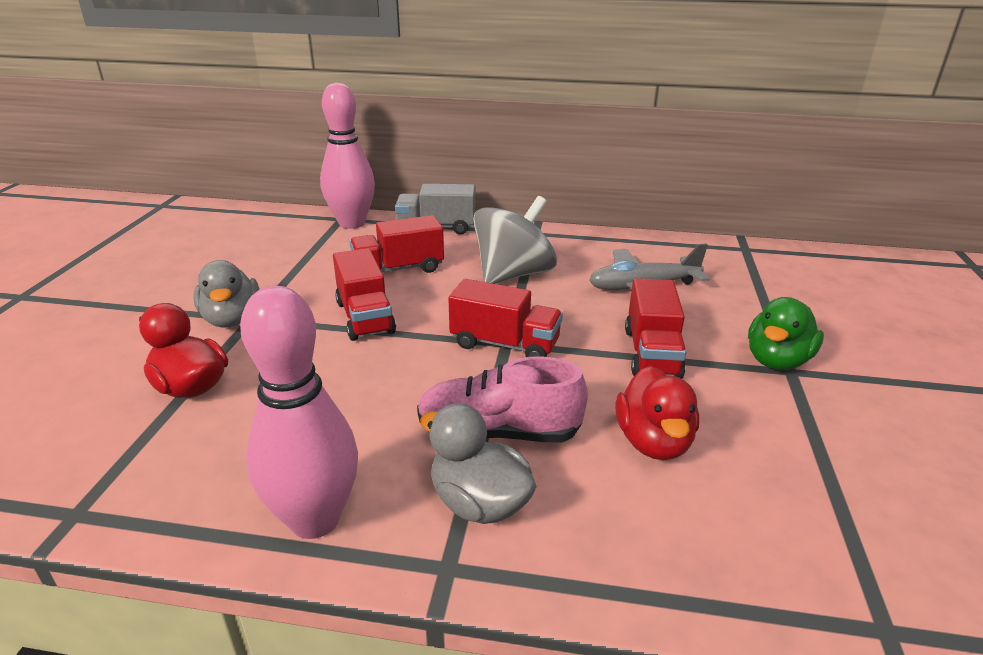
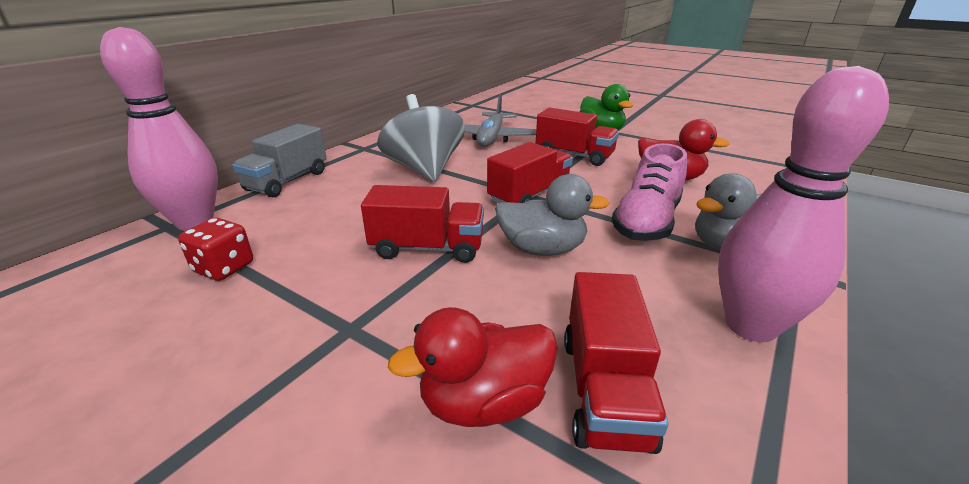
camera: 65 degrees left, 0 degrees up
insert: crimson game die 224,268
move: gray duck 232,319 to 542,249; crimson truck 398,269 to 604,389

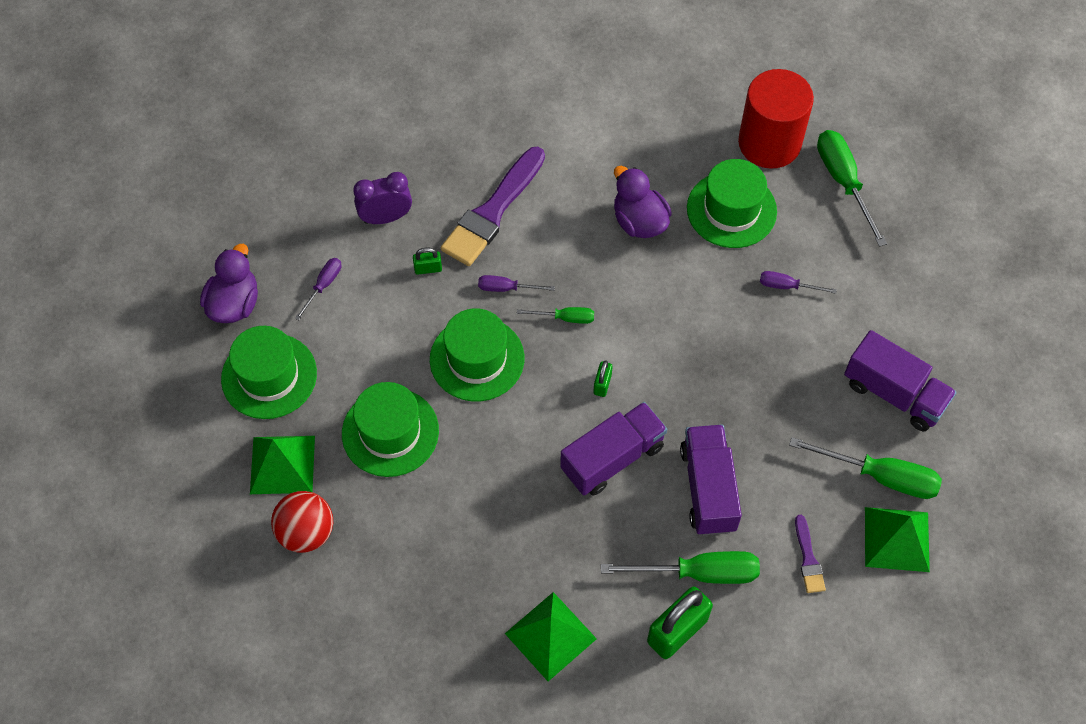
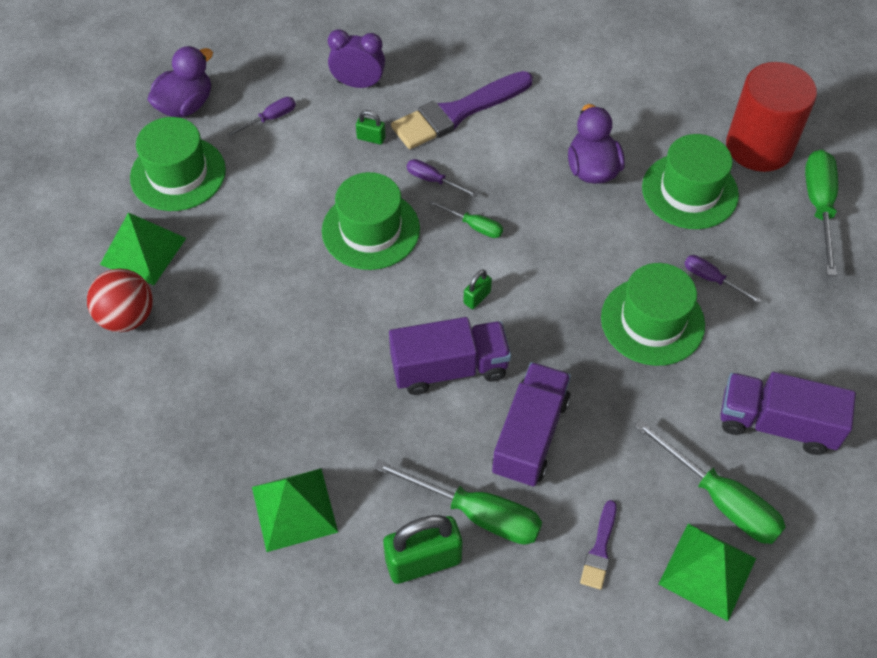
camera: 25 degrees right, 5 degrees down
move: green hat 390,432 to 652,321
rotate: violet truck 894,393 = 776,424 135 degrees clockwise

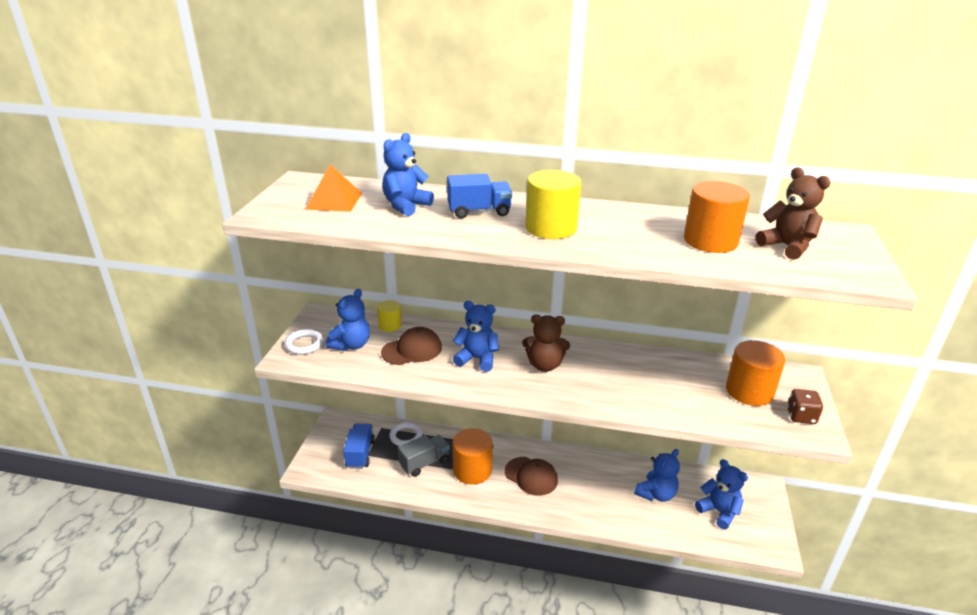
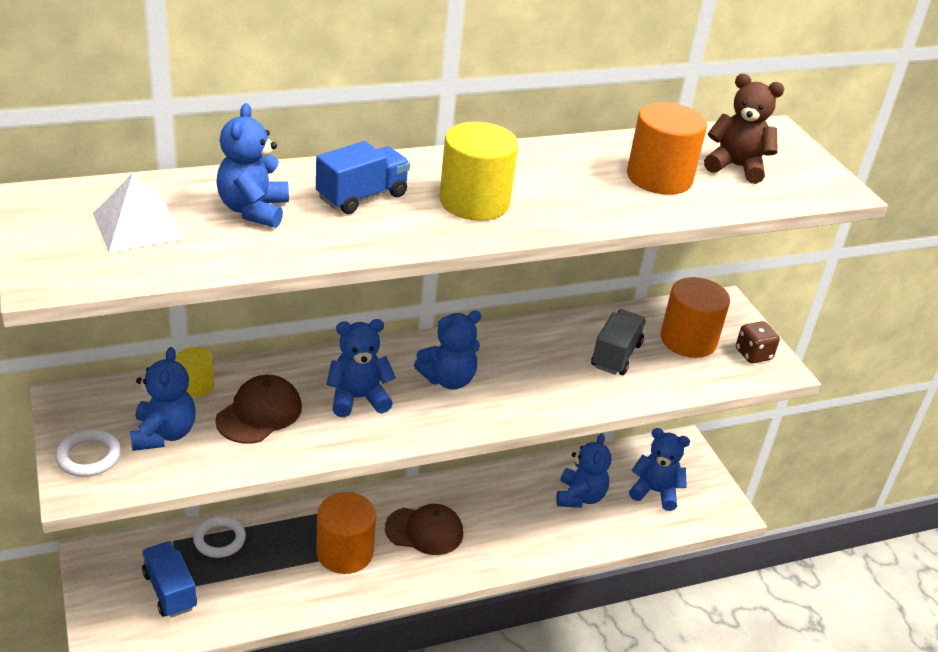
camera: 35 degrees left, 5 degrees up
move: gray truck 424,463 to 616,355
recolor: bright orange solid pyramid 334,201 to snow-white solid pyramid 137,226; russet teddy bear 544,365 to cobalt teddy bear 448,379

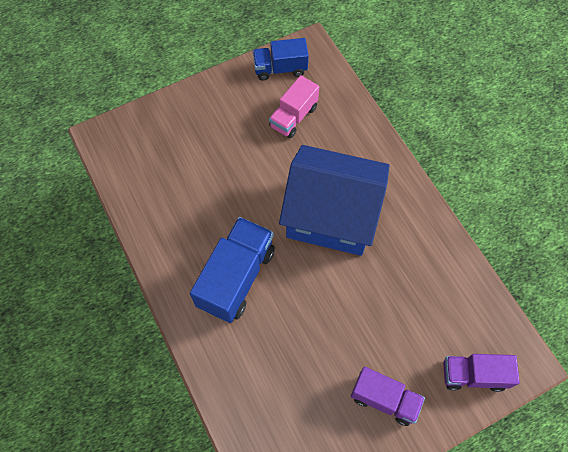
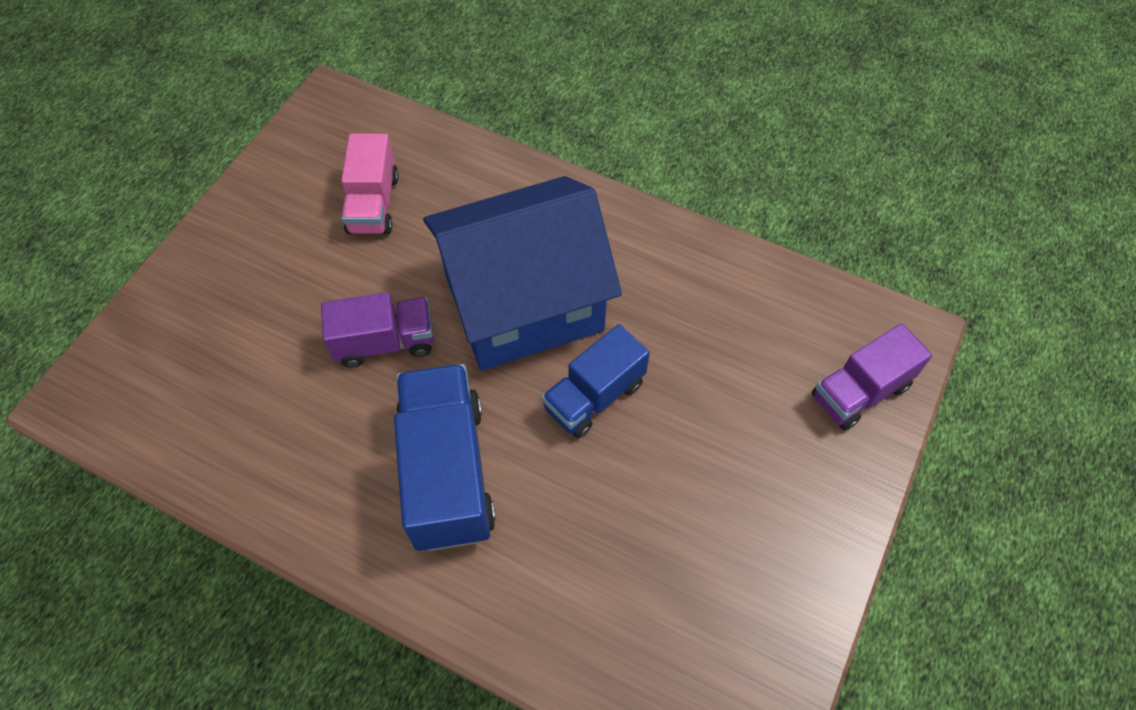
camera: 35 degrees left, 5 degrees down
move: cobalt truck 280,69 to 594,396; violet truck 384,399 to 385,342

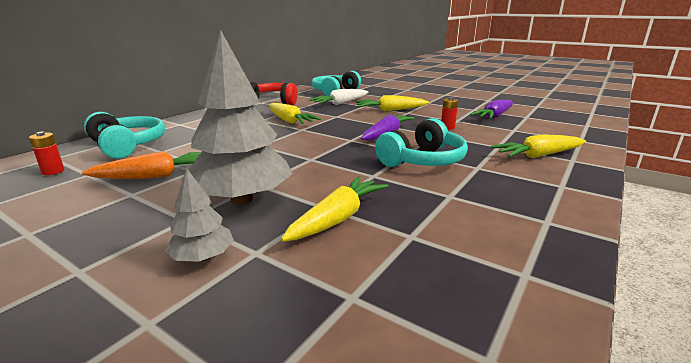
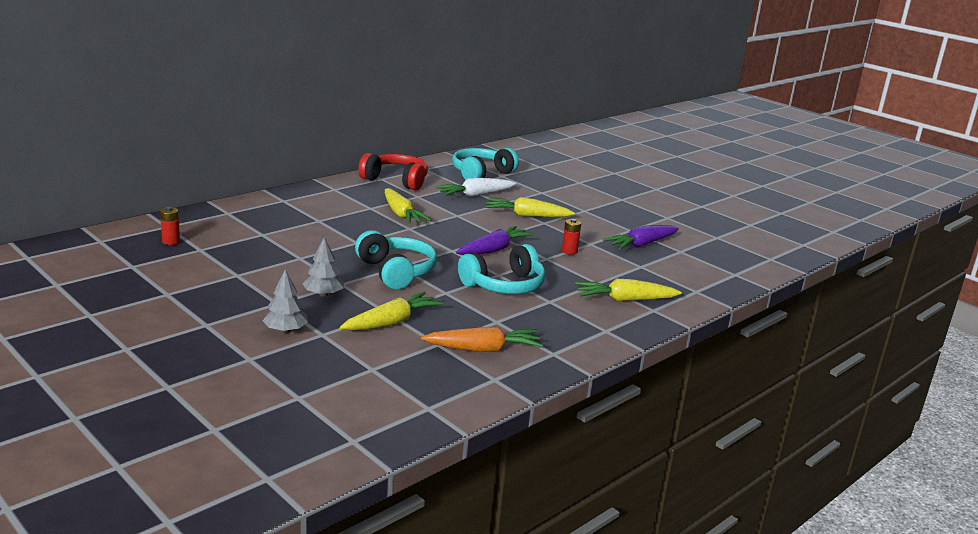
camera: 10 degrees right, 0 degrees up
move: bright orange toy carrot 155,176 to 483,349; turquoise over-ear headphones 127,146 to 396,272
resize: gray tree 241,199 = 323,294 x0.48

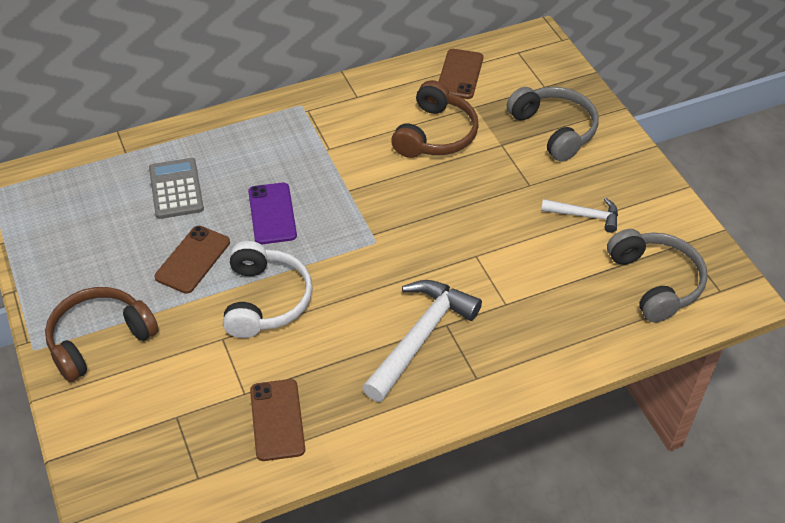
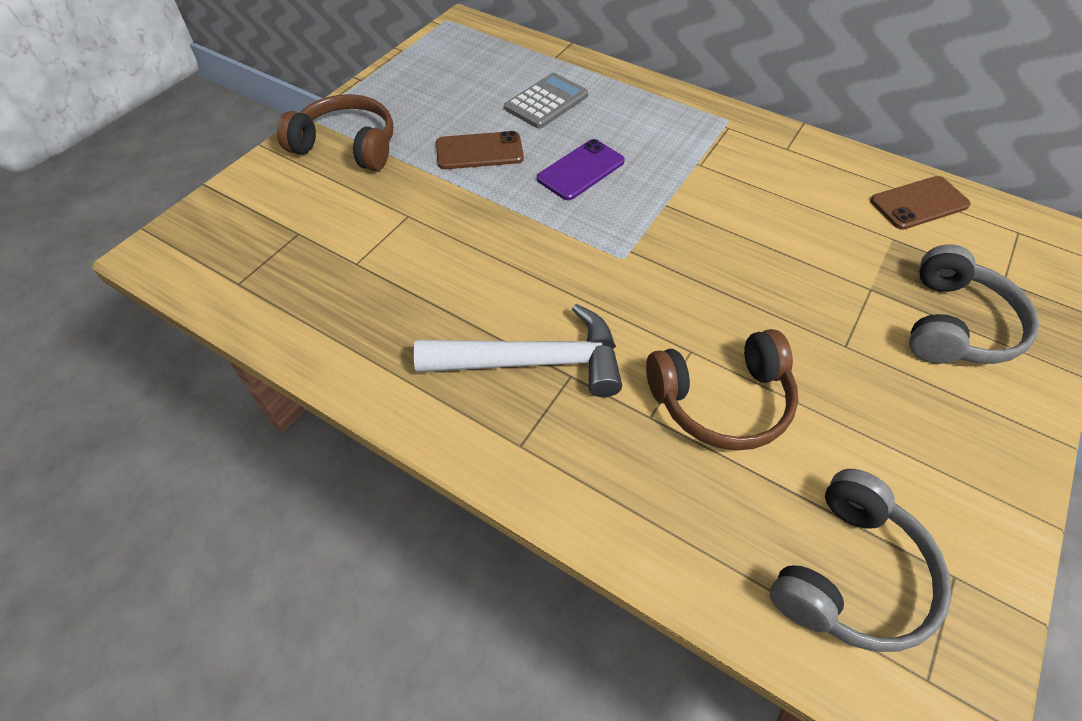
camera: 55 degrees right, 5 degrees up
delete: snow-white over-ear headphones 265,300; russet smartphone 277,420; snow-white carpenter's hammer 585,216
move: russet over-ear headphones 435,134 to 721,400

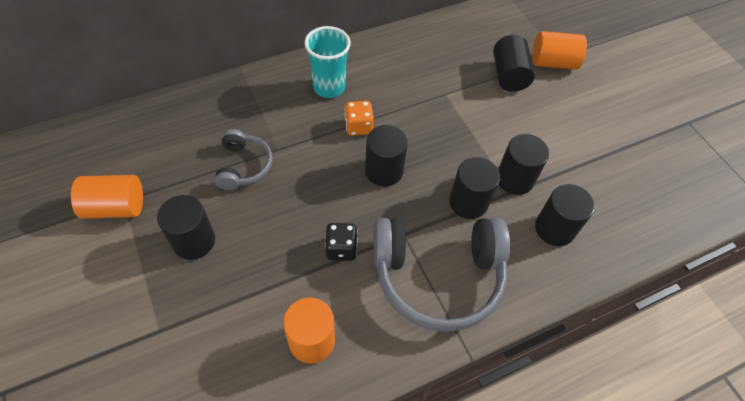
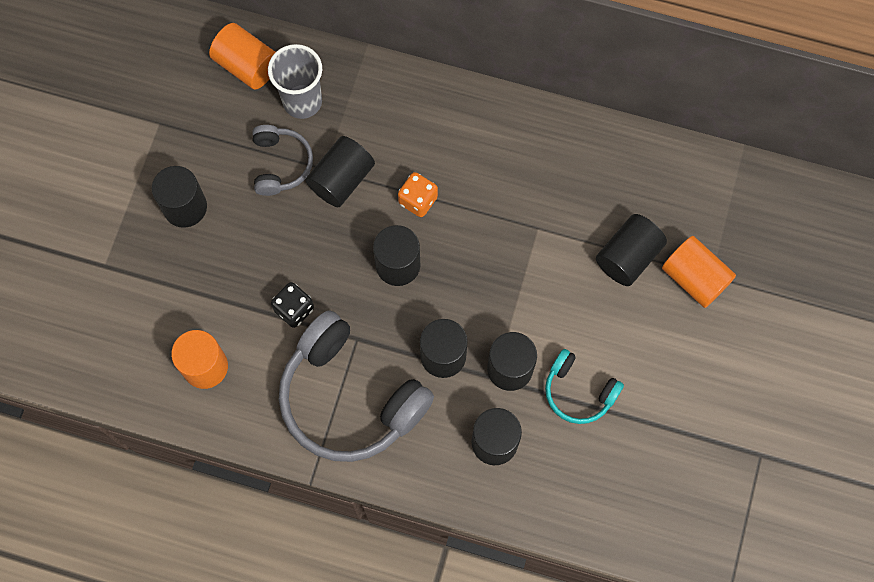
camera: 45 degrees right, 15 degrees up
delete: turquoise tumbler 329,87
insert: gray tumbler 302,101; jet-black solid cylinder 341,179; turquoise over-ear headphones 578,392
move: bright orange solid cylinder 115,207 to 247,65
rotate: gray over-ear headphones 244,166 = 281,164 45 degrees counterclockwise

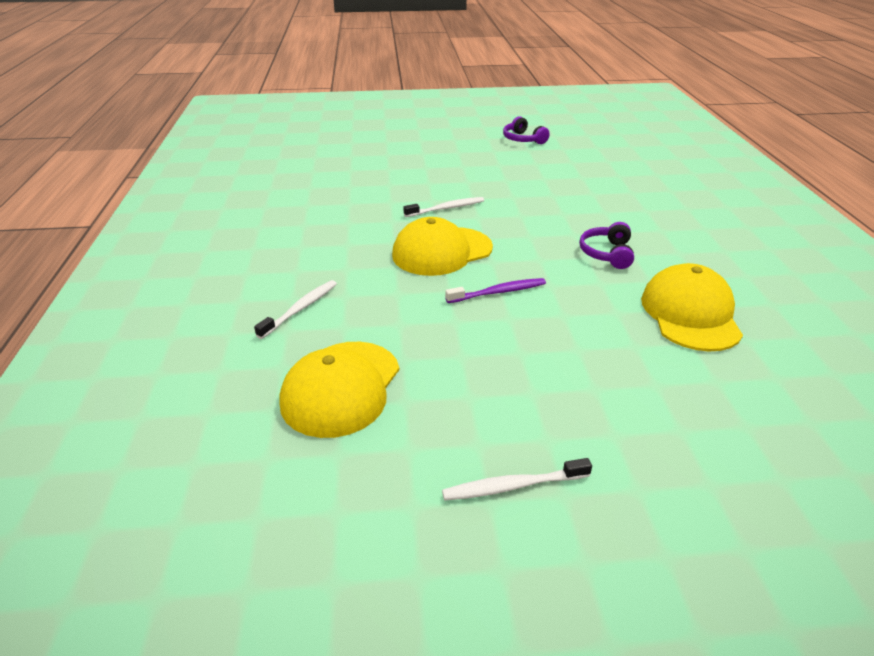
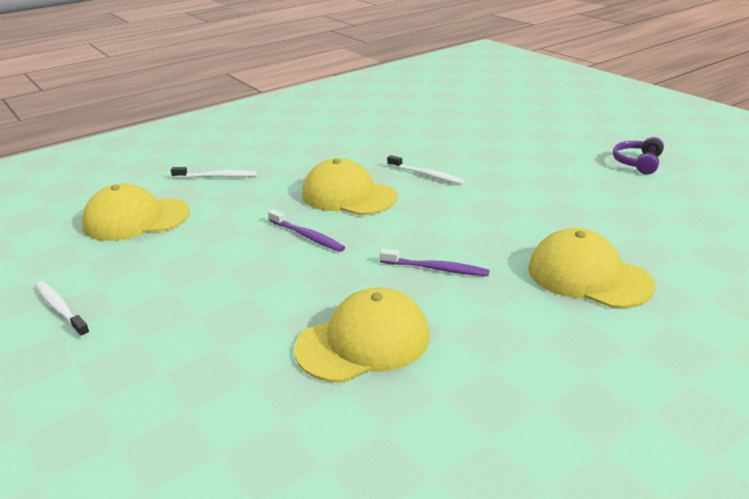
camera: 60 degrees right, 5 degrees down
insert: bright yellow baseball cap 588,276
replace: violet over-ear headphones 607,253 to violet dental brush 436,269

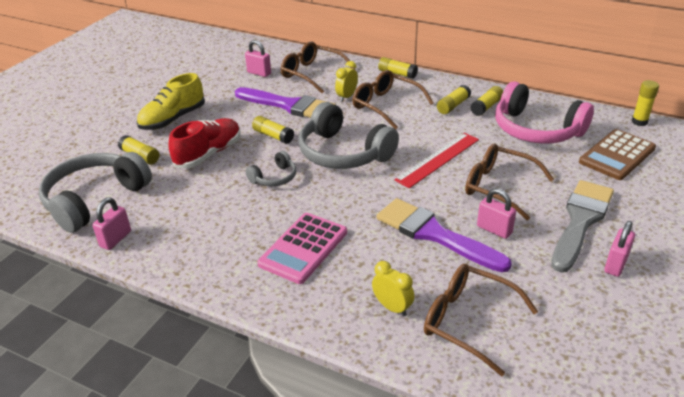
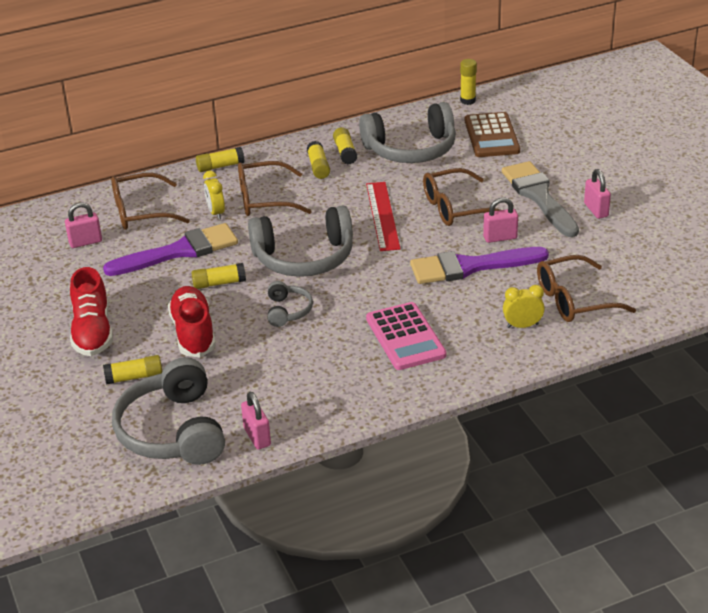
camera: 50 degrees left, 0 degrees up
recolor: bright yellow sneaker 173,119 to crimson sneaker 92,332; rosy over-ear headphones 536,130 to gray over-ear headphones 411,149

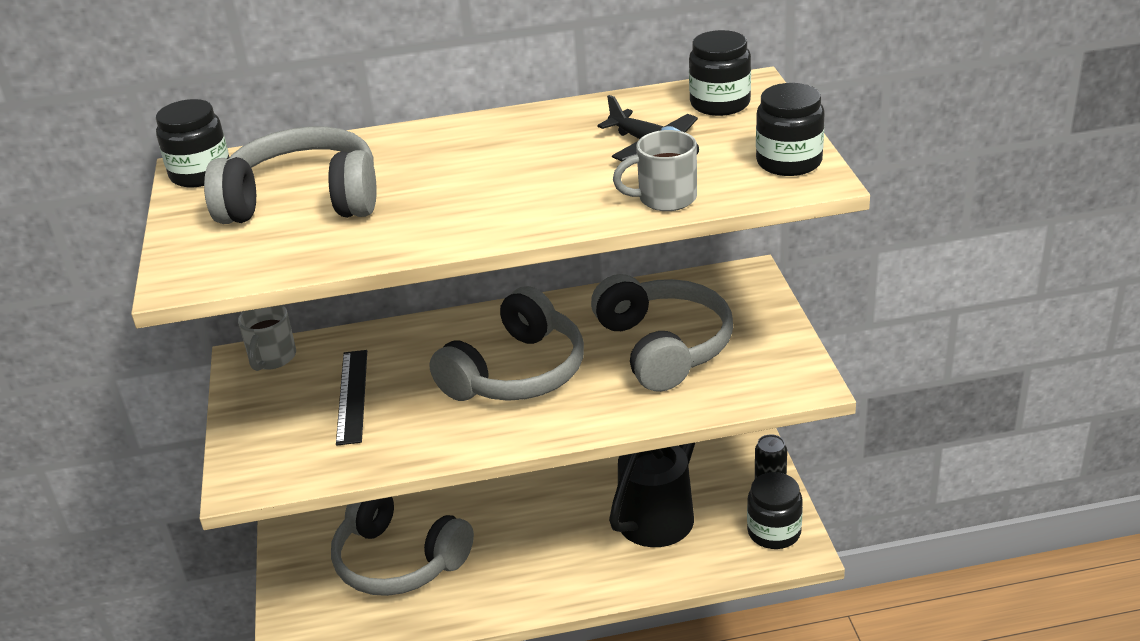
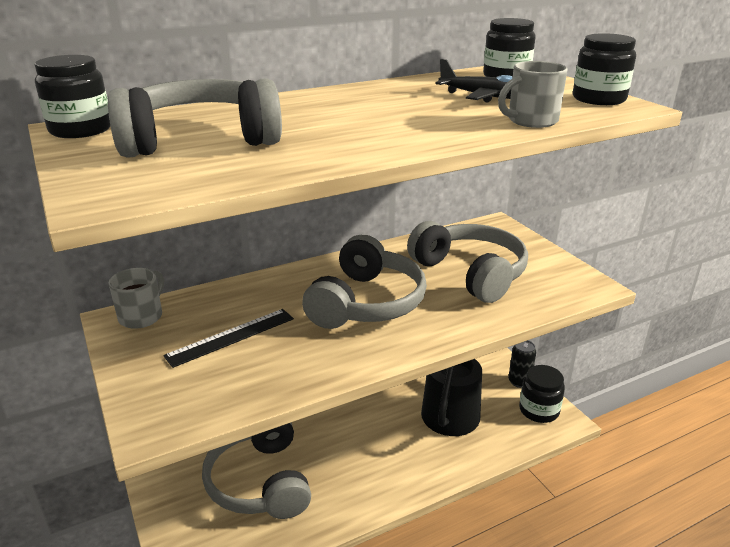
camera: 20 degrees left, 5 degrees down
rotate: gray mug 272,358 = 142,316 150 degrees counterclockwise; gray over-ear headphones 399,560 = 260,481 60 degrees clockwise; jet-black measuring stick 352,396 = 231,337 75 degrees clockwise

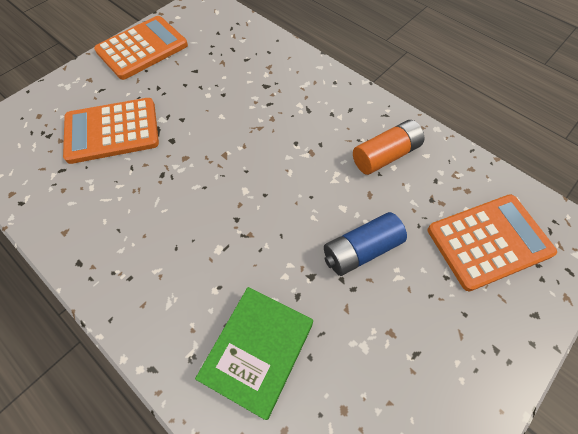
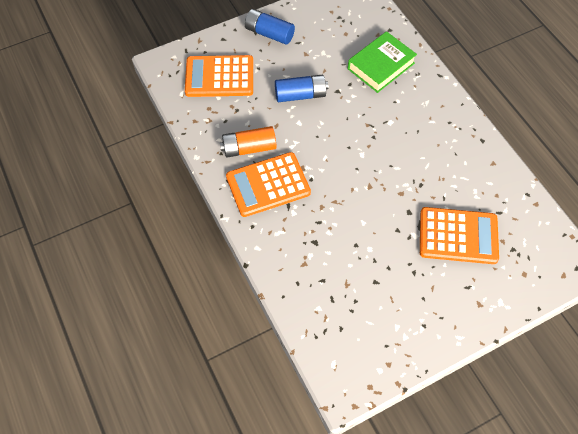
camera: 160 degrees left, 0 degrees up
insert: cobalt battery 269,33
move: bright orange pocket calculator 142,48 to 268,185

